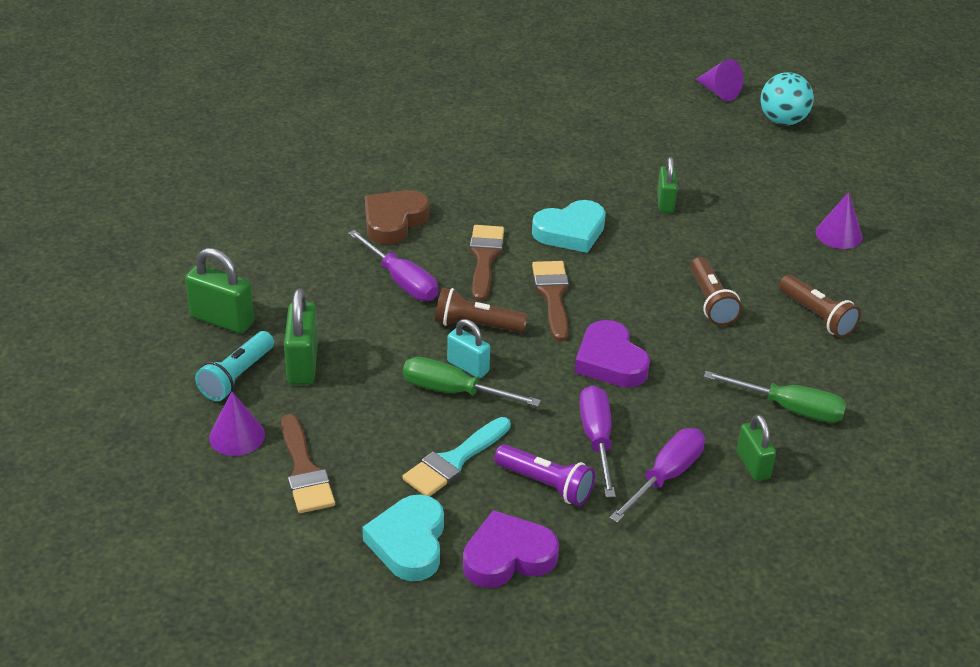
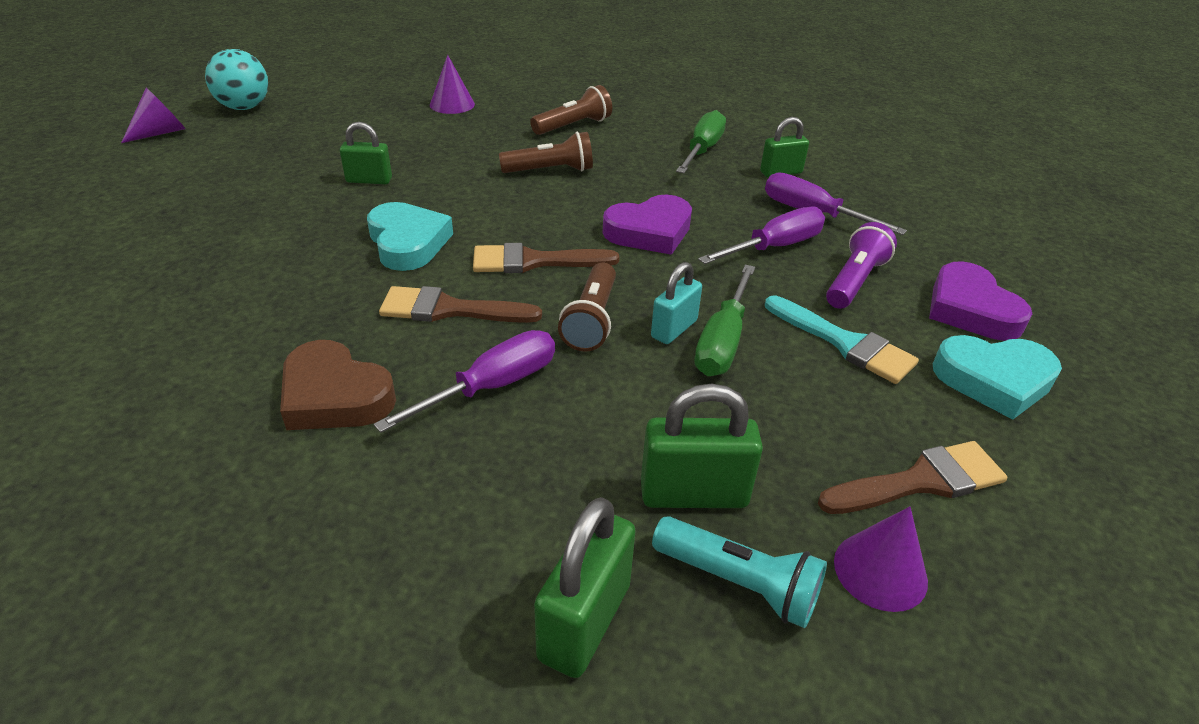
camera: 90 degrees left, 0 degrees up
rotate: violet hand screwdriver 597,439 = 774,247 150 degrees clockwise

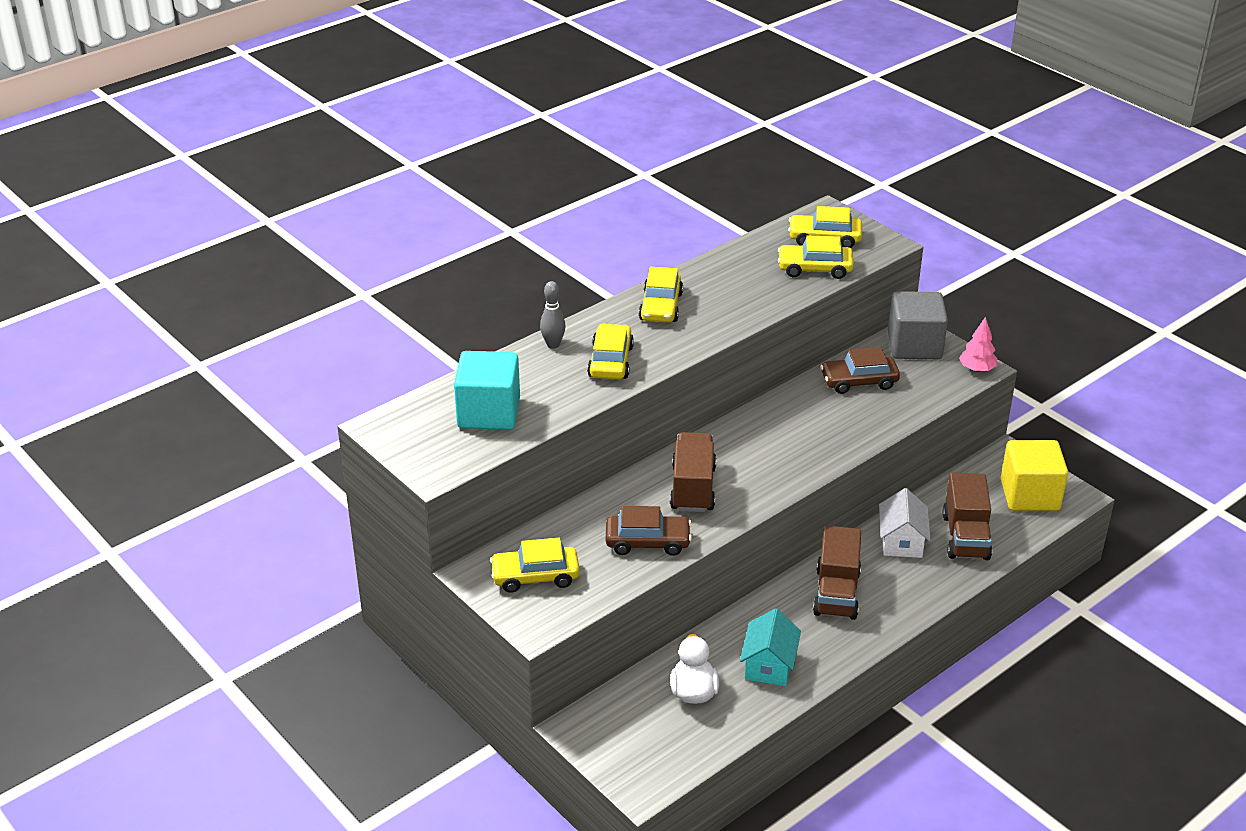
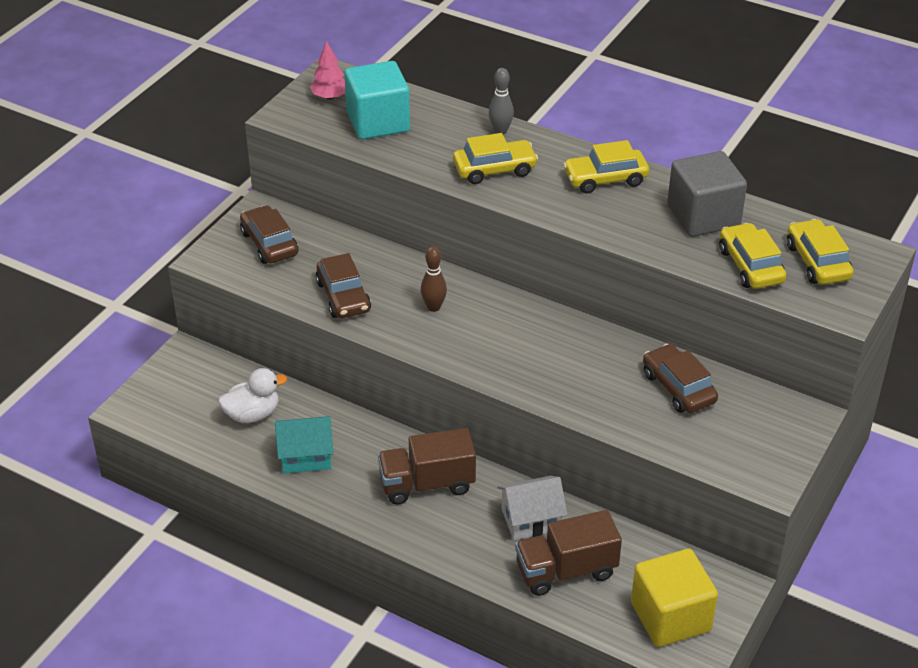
camera: 70 degrees right, 5 degrees up
move: gray solid cube 914,346 to 703,216; rosy tree 977,369 to 330,97
replace: russet truck 692,488 to russet bowling pin 433,307
recolor: bright yellow toy car 535,576 to russet toy car 269,243

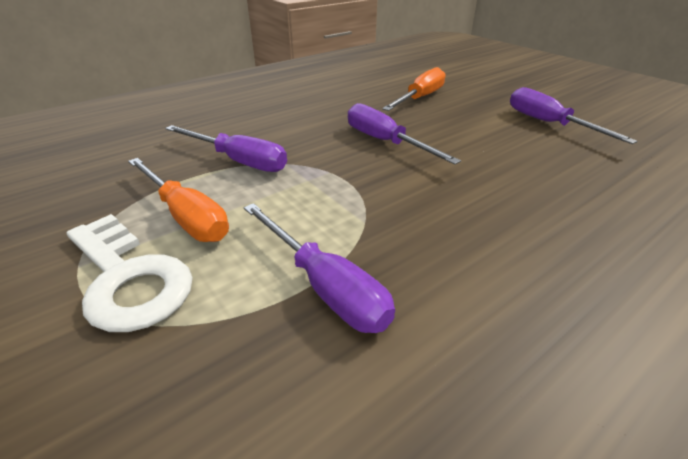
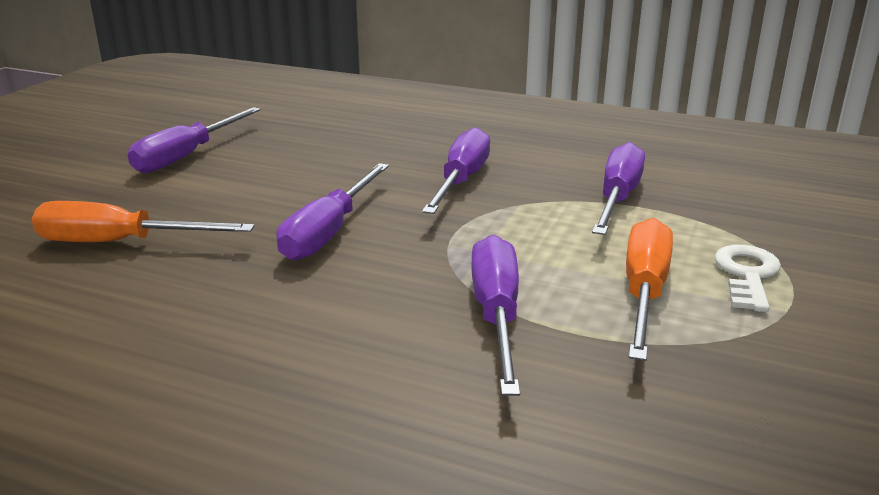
camera: 120 degrees left, 10 degrees down
insert: violet hand screwdriver 461,181
resize: snow-white door key 129,279 = 747,275 x0.63

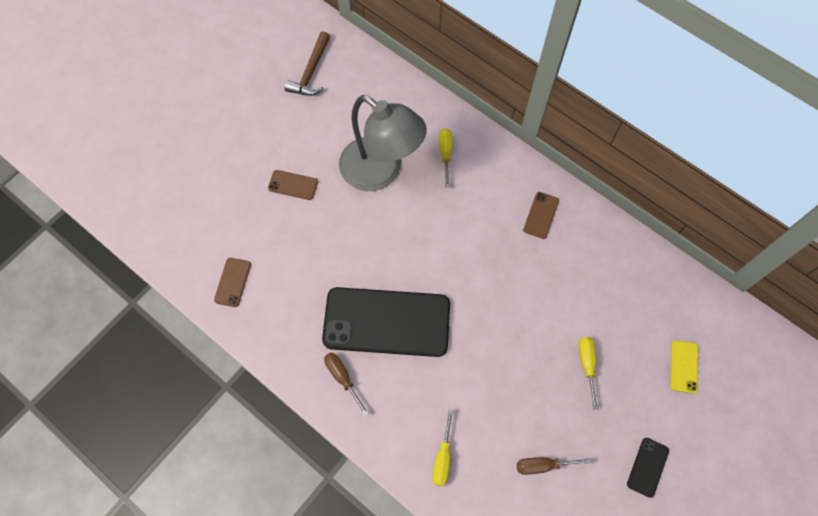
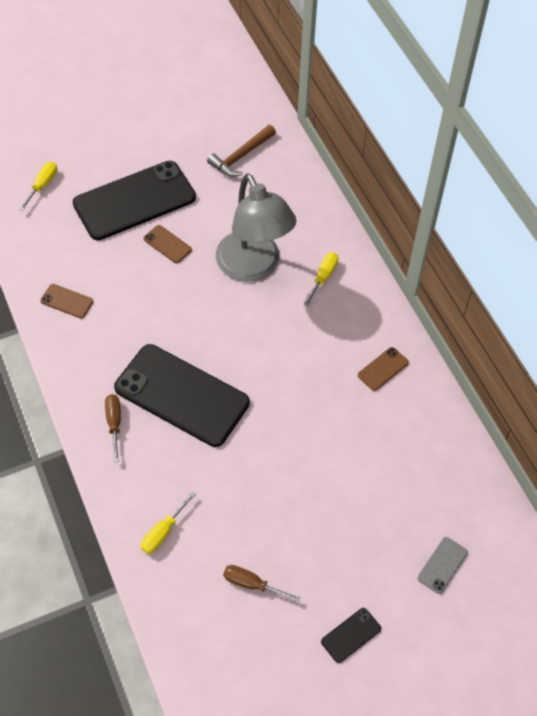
camera: 25 degrees right, 10 degrees down
insert: jet-black smartphone 134,200
move: bright yellow hand screwdriver 587,365 to 42,185
recolor: bright yellow smartphone 684,366 to gray smartphone 442,565
rotate: russet smartphone 233,282 = 67,301 75 degrees clockwise

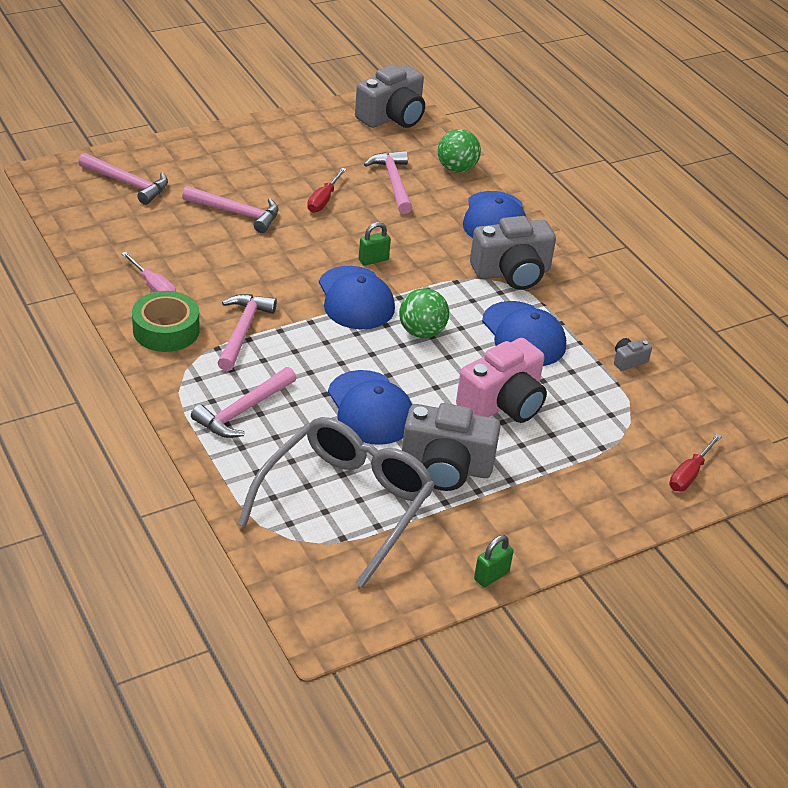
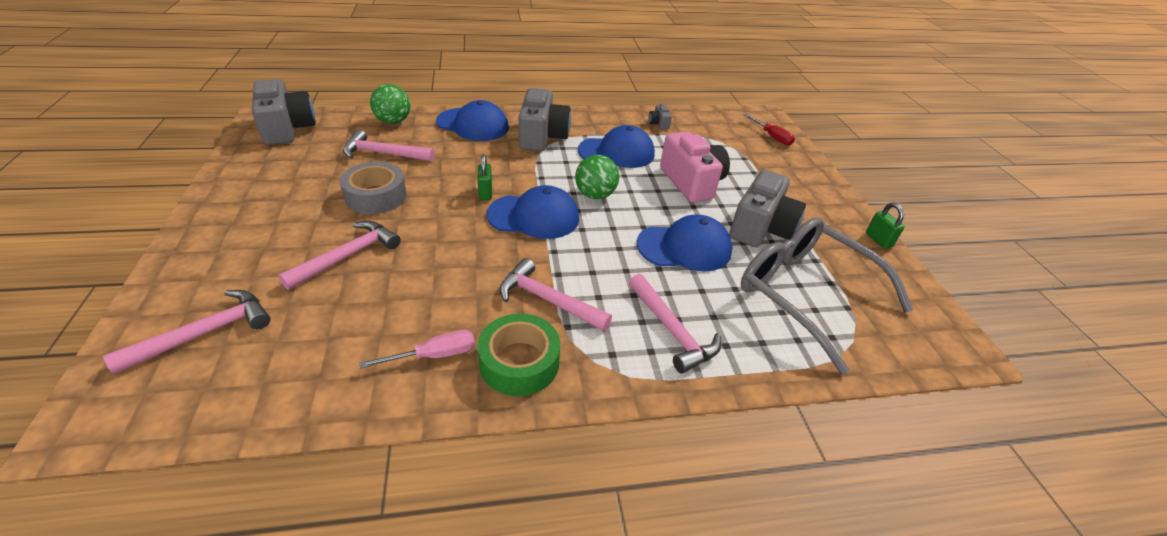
camera: 70 degrees left, 0 degrees up
replace: crimson hand screwdriver 323,200 to gray roll of tape 376,196

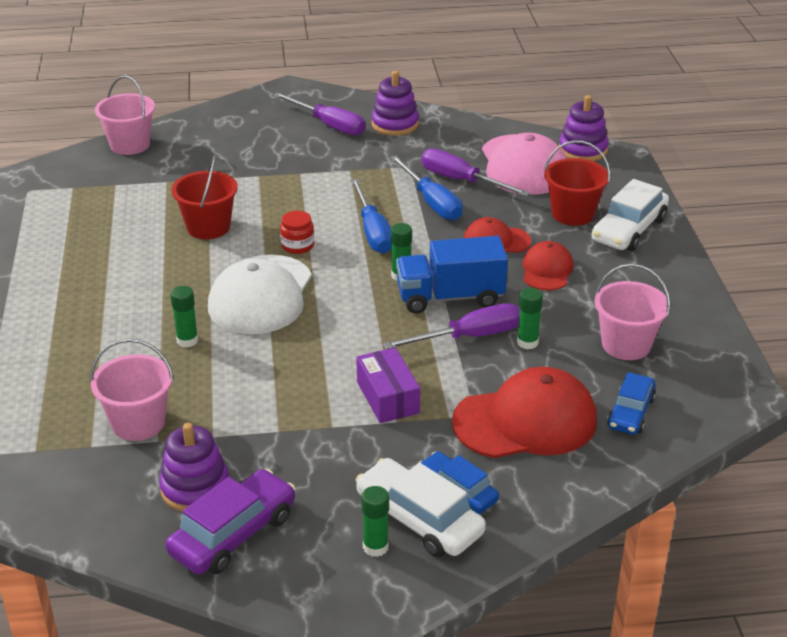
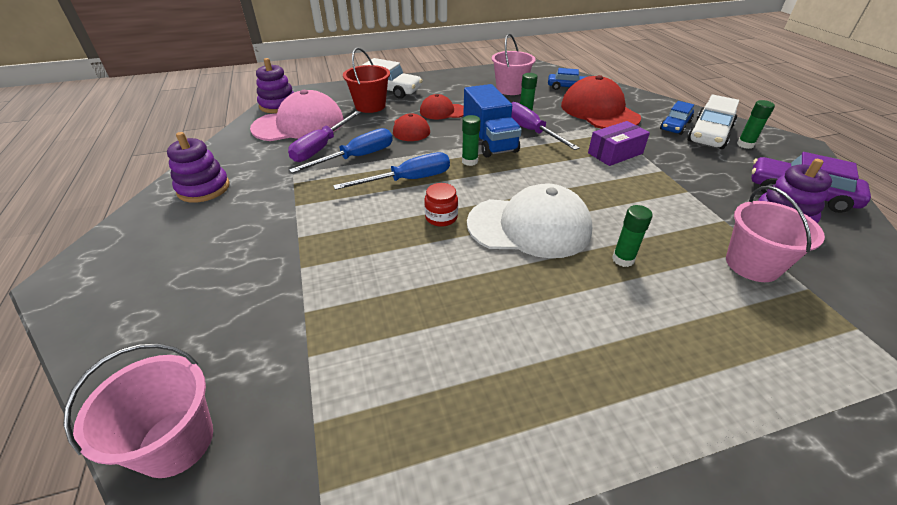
camera: 100 degrees left, 5 degrees up
delete: crimson sand bucket 208,227; violet hand screwdriver 329,125

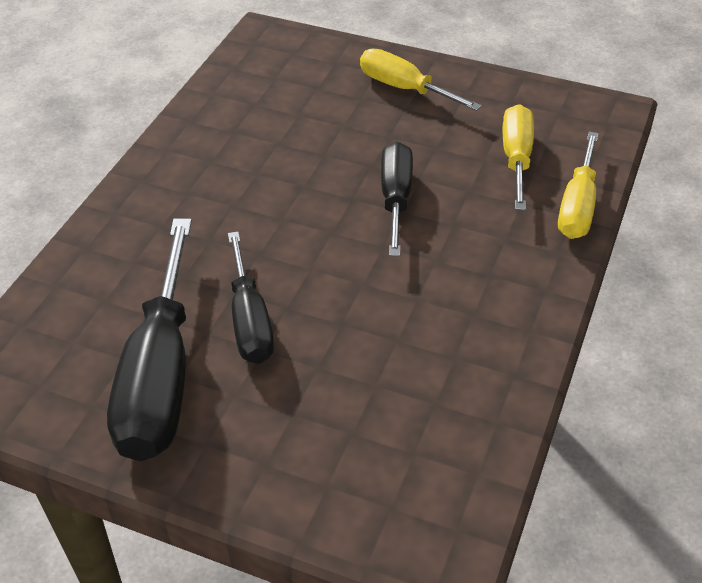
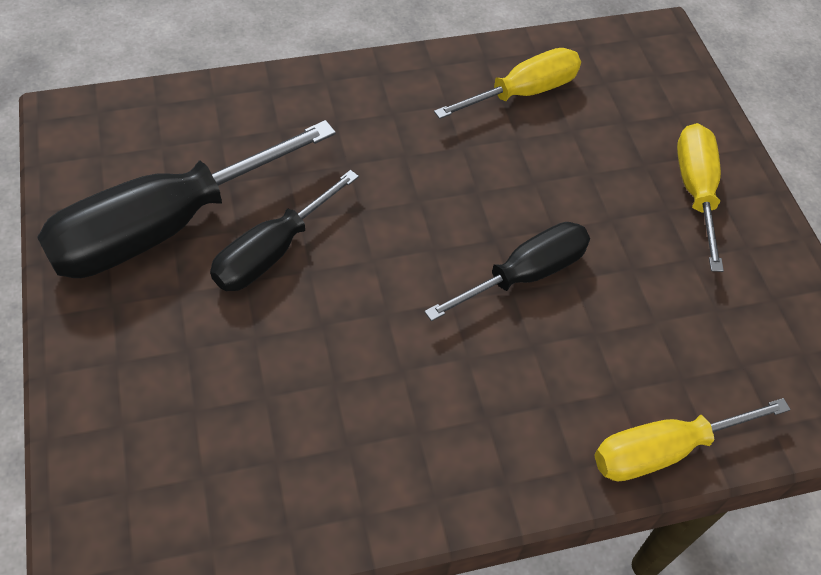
camera: 50 degrees right, 10 degrees up
move: bright yellow hand screwdriver 516,158 to 523,92

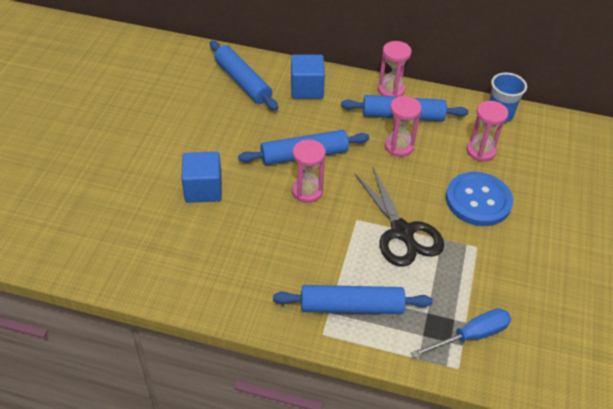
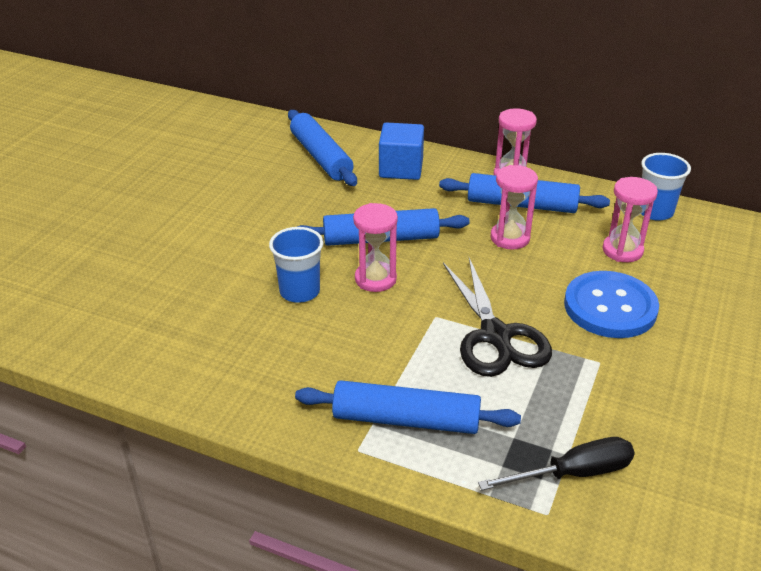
camera: 10 degrees right, 10 degrees down
delete: cobalt solid cube 203,189
insert: cobalt tumbler 299,291
recolor: cobalt hand screwdriver 471,336 to jet-black hand screwdriver 573,473

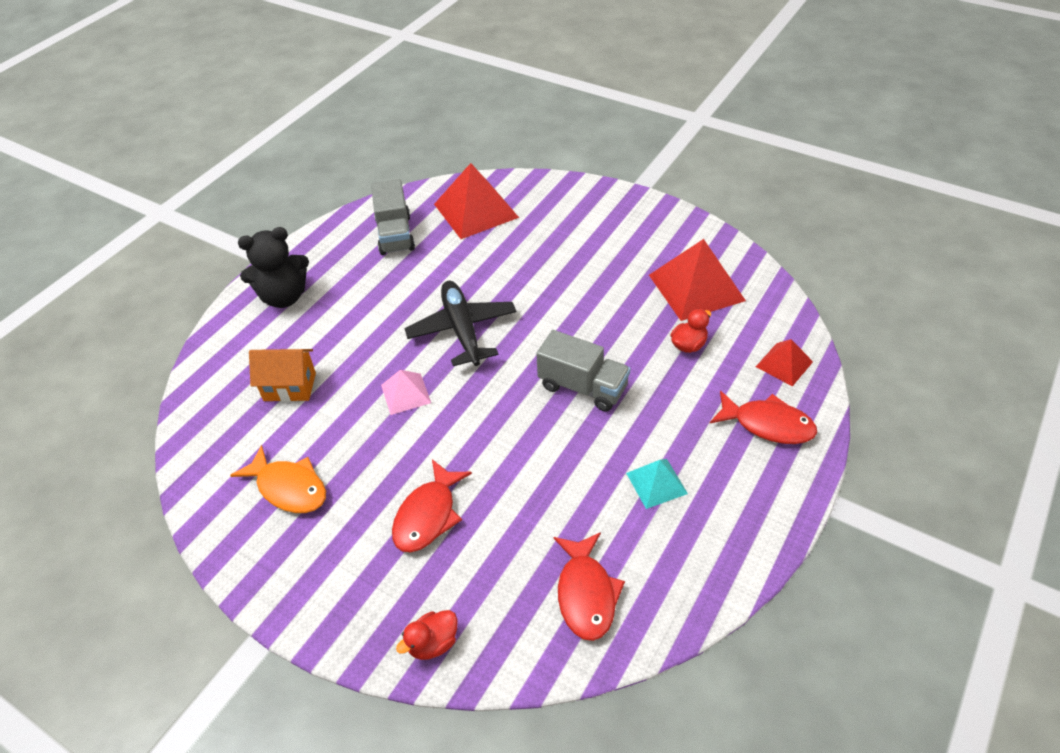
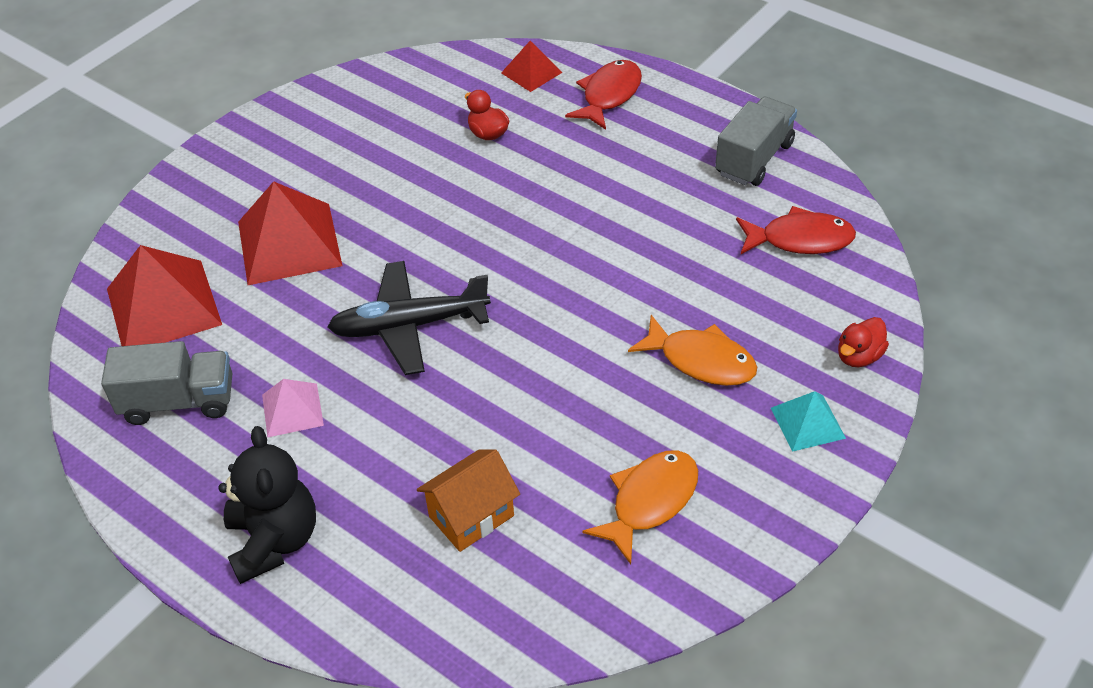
camera: 85 degrees left, 0 degrees up
move: rosy solid pyramid 405,394 to 292,410; gray truck 583,387 to 754,159; turquoise solid pyramid 656,483 to 808,423; crimson solid pyramid 696,287 to 289,243
recolor: crimson fish figure 428,515 to bright orange fish figure 701,360
rotate: bright orange toy house 290,387 = 471,516 45 degrees clockwise; crimson duck 433,643 = 858,356 75 degrees clockwise

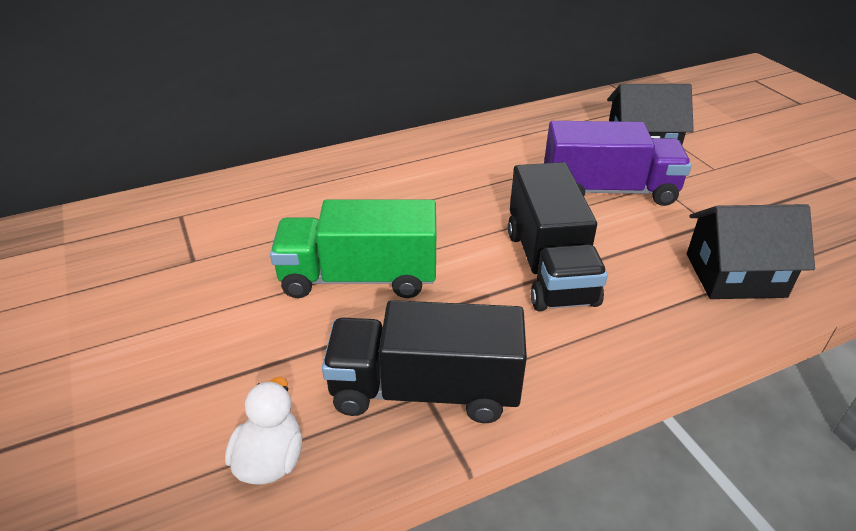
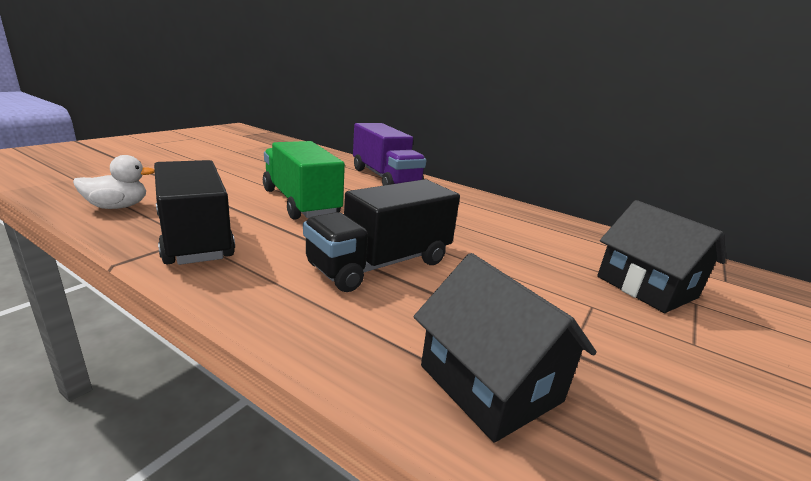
camera: 55 degrees right, 15 degrees down
move: violet truck 609,190 to 385,178

